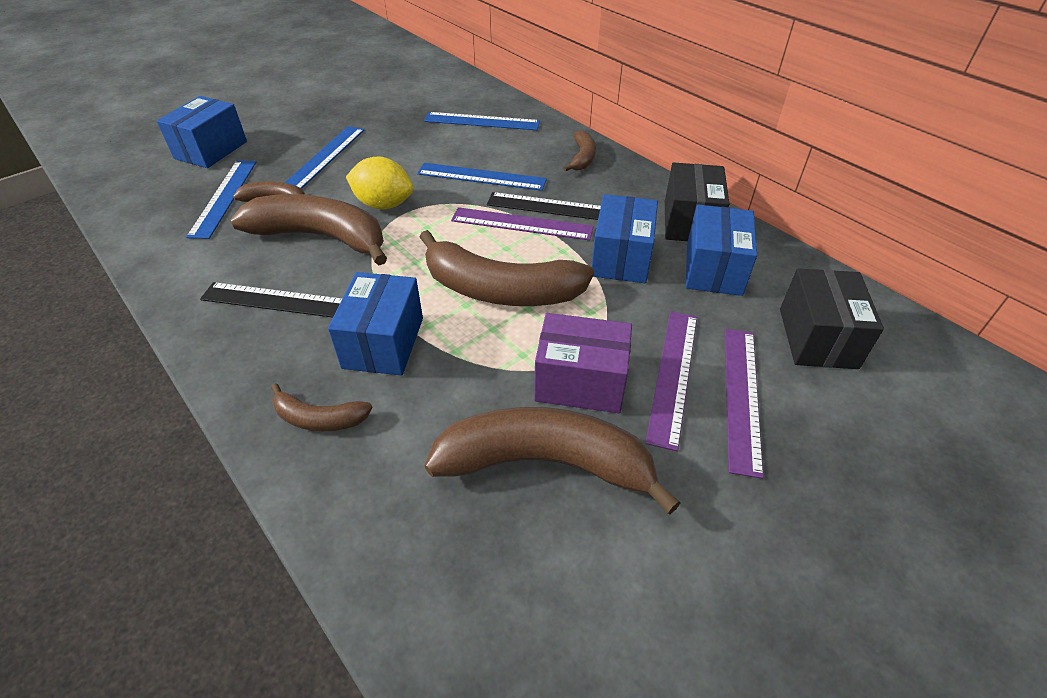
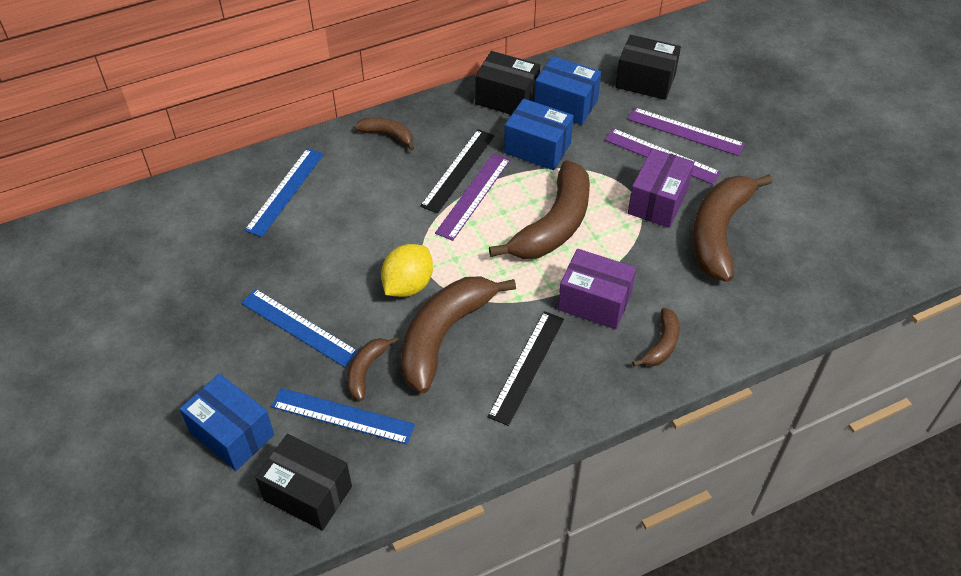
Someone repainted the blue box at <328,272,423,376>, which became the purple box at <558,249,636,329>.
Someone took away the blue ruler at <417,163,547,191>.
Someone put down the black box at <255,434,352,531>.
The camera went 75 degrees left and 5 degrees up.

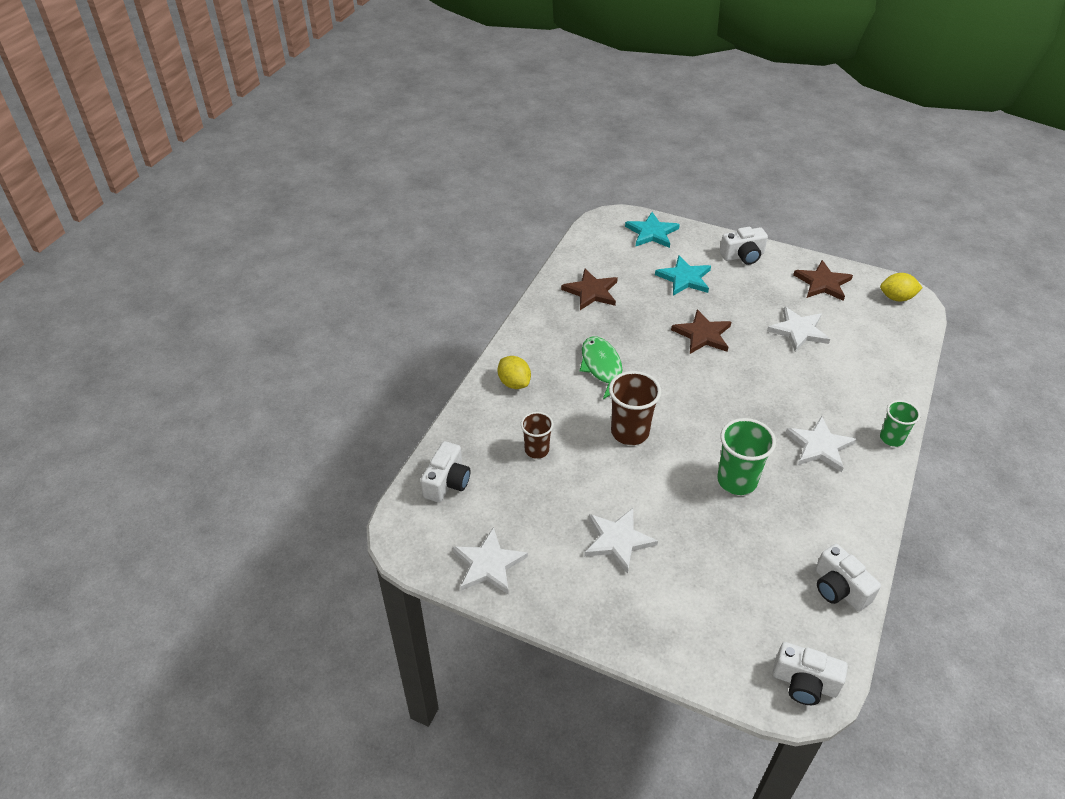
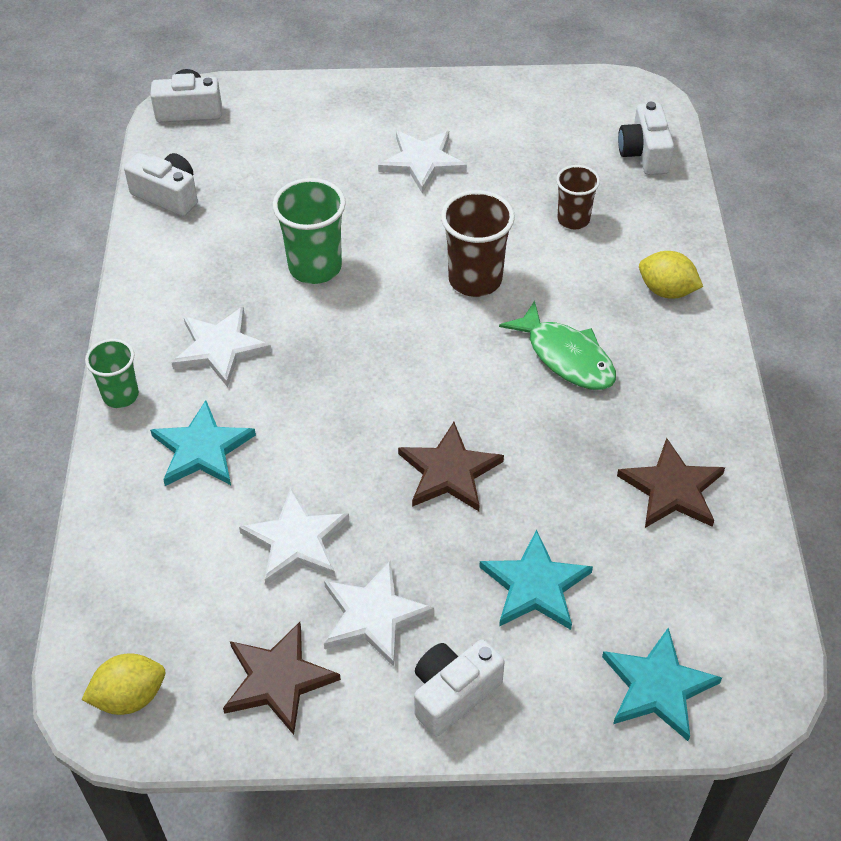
Someone carried the white star from <453,527,528,595> to <324,560,434,667>.
Someone put down the turquoise star at <150,400,256,486>.
The camera went 155 degrees right and 5 degrees up.

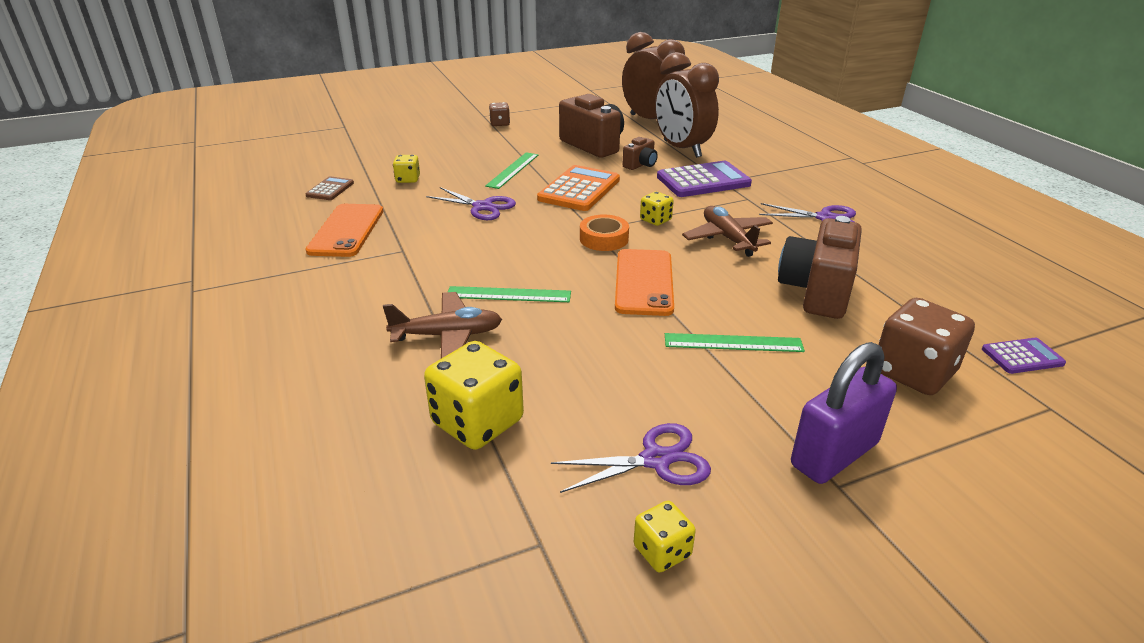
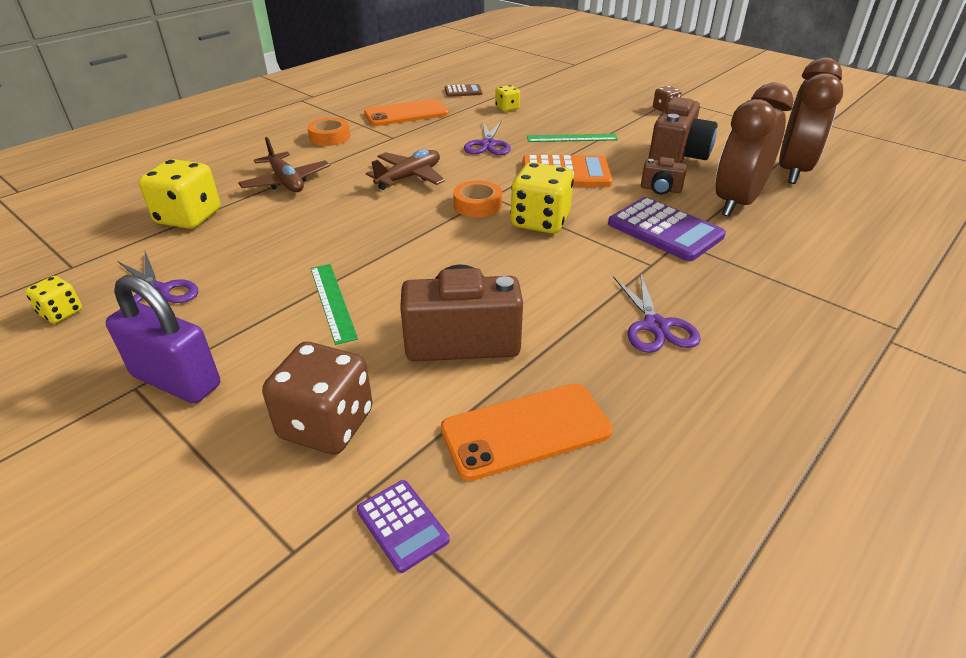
Someone took away the green ruler at <448,286,571,302>.
Someone carried the orange phone from <615,249,674,316> to <441,383,613,481>.
Someone scaled the yellow dice at <640,191,674,226> by 1.91.
Someone carried the brown plane from <682,206,773,257> to <366,149,445,190>.
Someone put down the orange tape at <307,118,350,146>.
The camera went 65 degrees right and 5 degrees up.

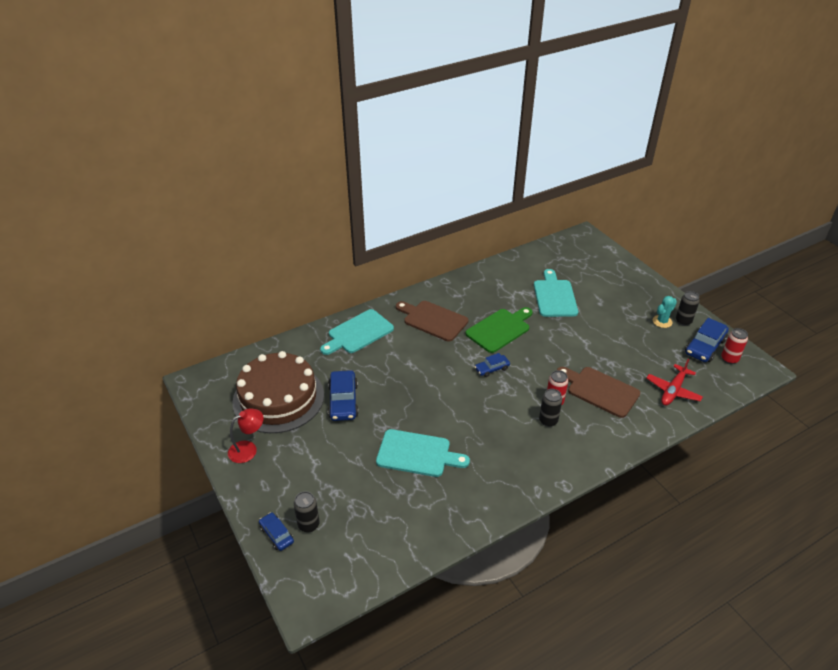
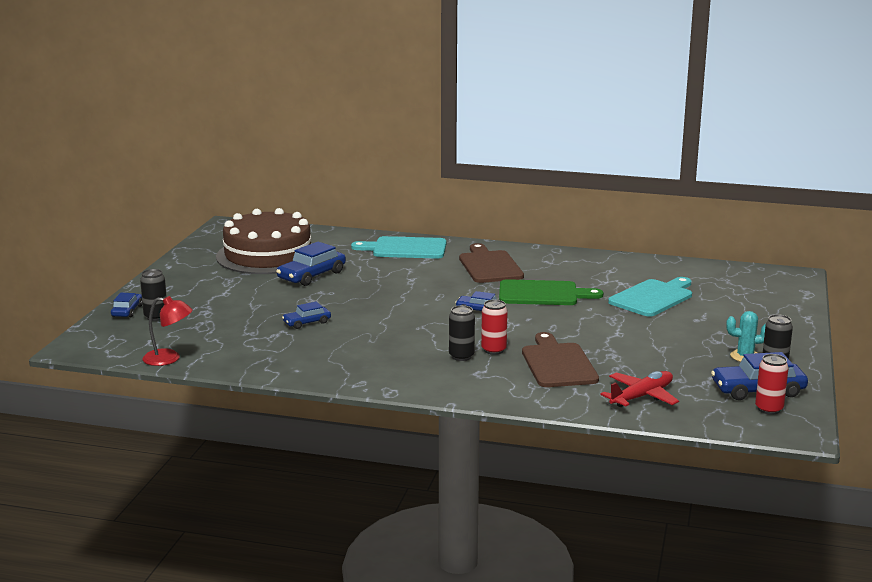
Someone carried the red lamp from <228,409,263,463> to <143,296,193,366>.
Someone swapped the turquoise cutting board at <376,429,470,477> for the blue car at <282,302,331,329>.
Someone rotated the red plane at <647,359,703,406> by 150 degrees clockwise.
The camera went 45 degrees right and 20 degrees down.

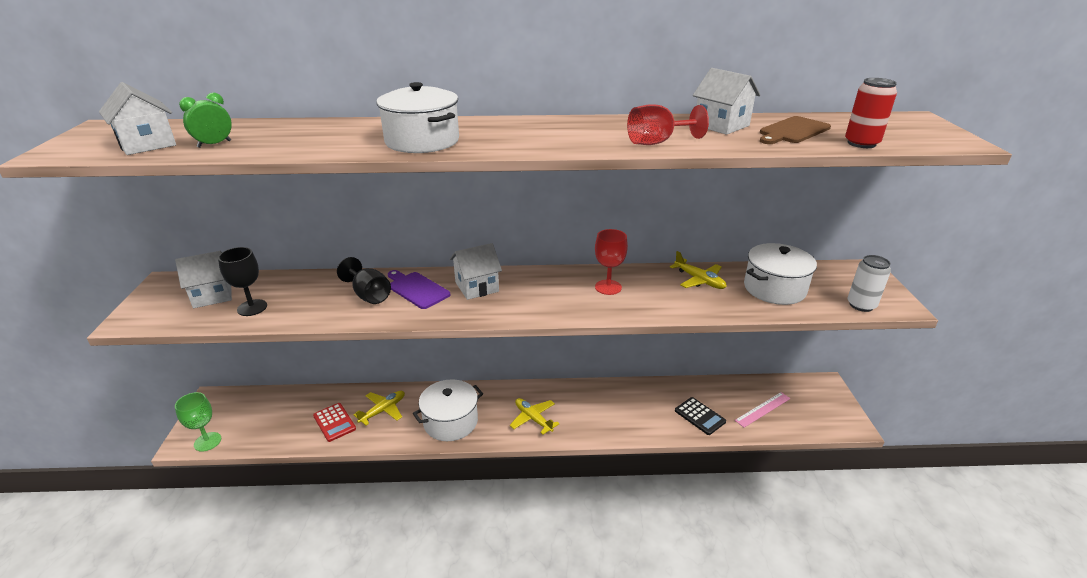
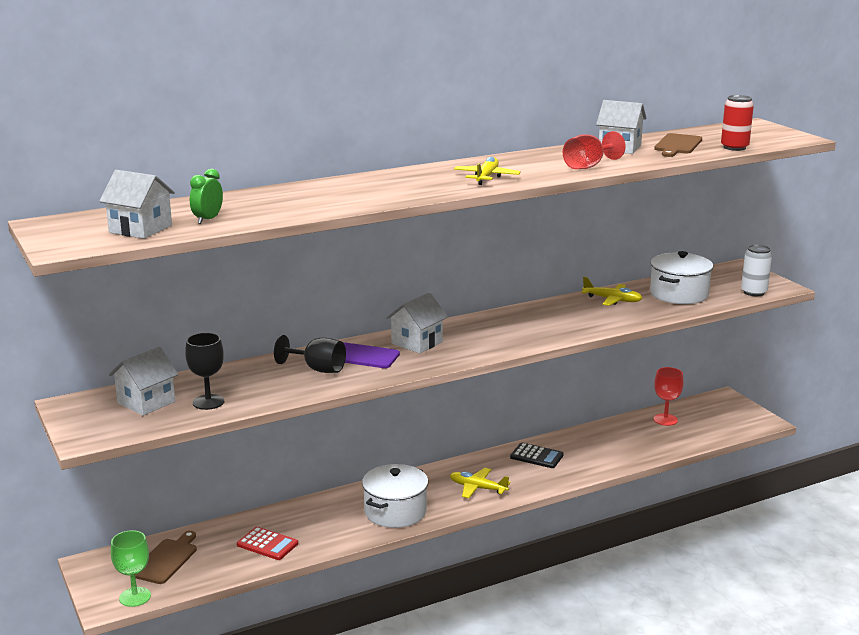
Someone carried the yellow plane from <354,391,405,426> to <454,157,521,185>.
Someone took away the white pot at <376,82,459,153>.
Someone carried the red goblet from <595,229,628,295> to <654,367,683,426>.
Someone carried the black calculator from <675,397,726,435> to <510,443,564,468>.
Someone took away the pink ruler at <735,392,791,428>.
Someone put down the brown cutting board at <135,531,197,584>.
The camera went 25 degrees left and 10 degrees down.

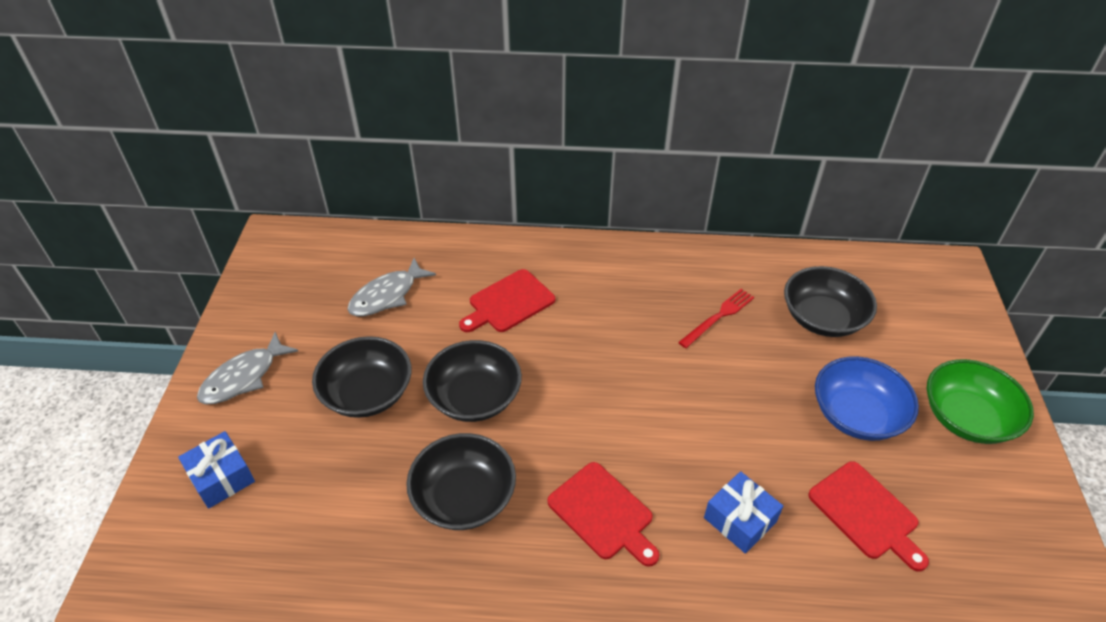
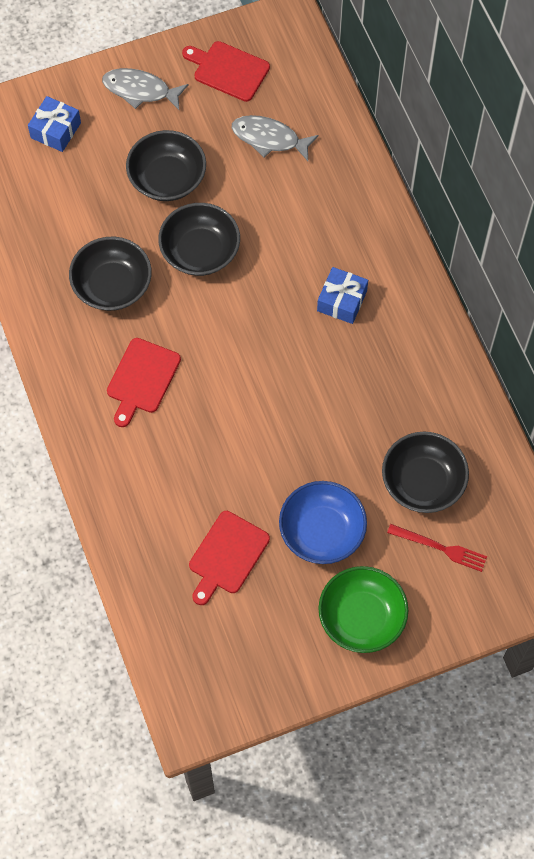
Someone carried the red cutting board from <459,269,555,332> to <182,41,270,102>.
Someone carried the red fork from <678,289,754,348> to <387,524,487,572>.
Someone carried the blue gift from <704,471,783,554> to <317,267,368,324>.
The camera went 65 degrees right and 20 degrees up.

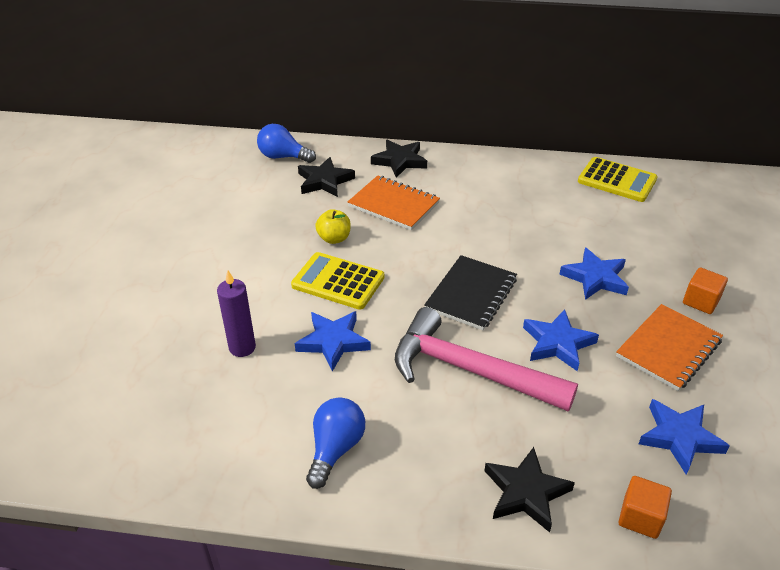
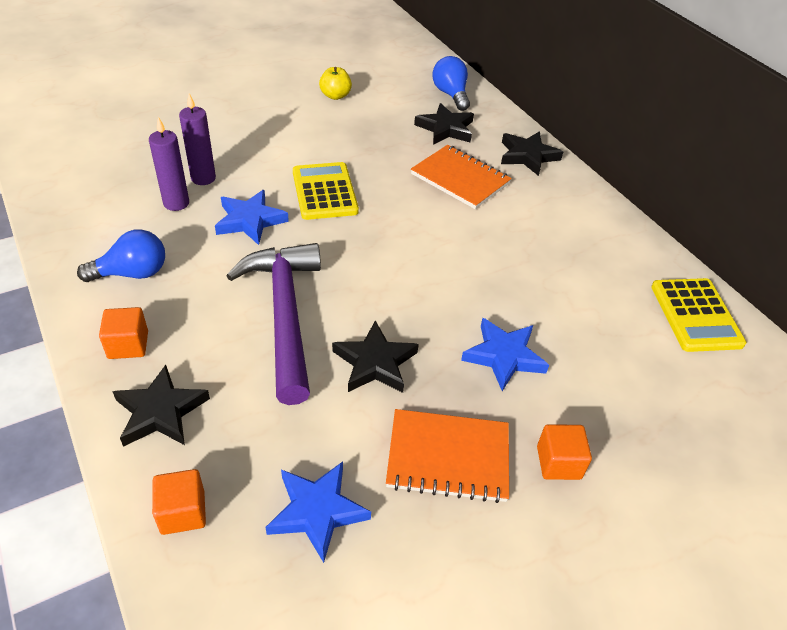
Someone carried the yellow apple from <315,209,351,244> to <319,67,352,100>.
Someone rotated the orange notebook at <348,175,440,230> by 45 degrees counterclockwise.
Someone repainted the pink hammer at <395,307,578,412>, which became the purple hammer at <226,243,321,405>.
Someone took away the black notebook at <424,255,517,330>.
Someone repainted the blue star at <523,309,599,371>, which became the black star at <332,320,419,393>.
Someone put down the orange cube at <99,307,148,359>.
Someone put down the purple candle at <149,117,189,211>.
The camera went 50 degrees right and 5 degrees up.

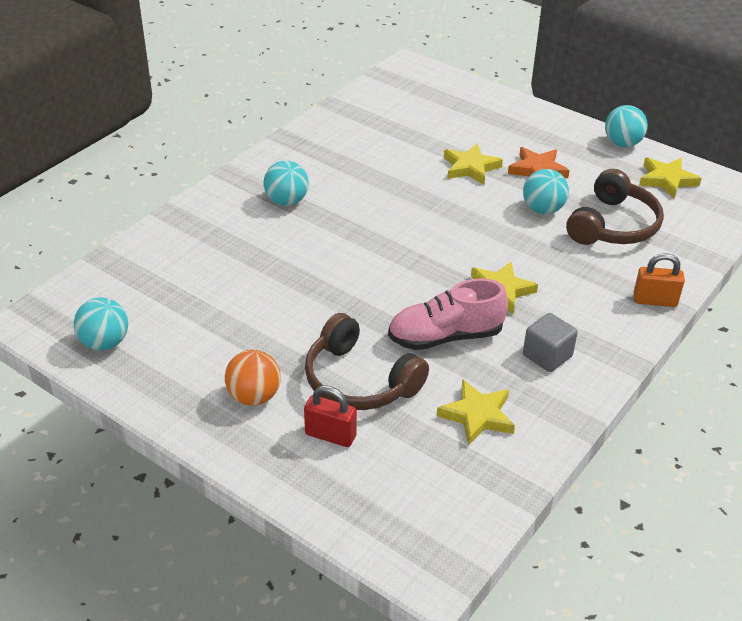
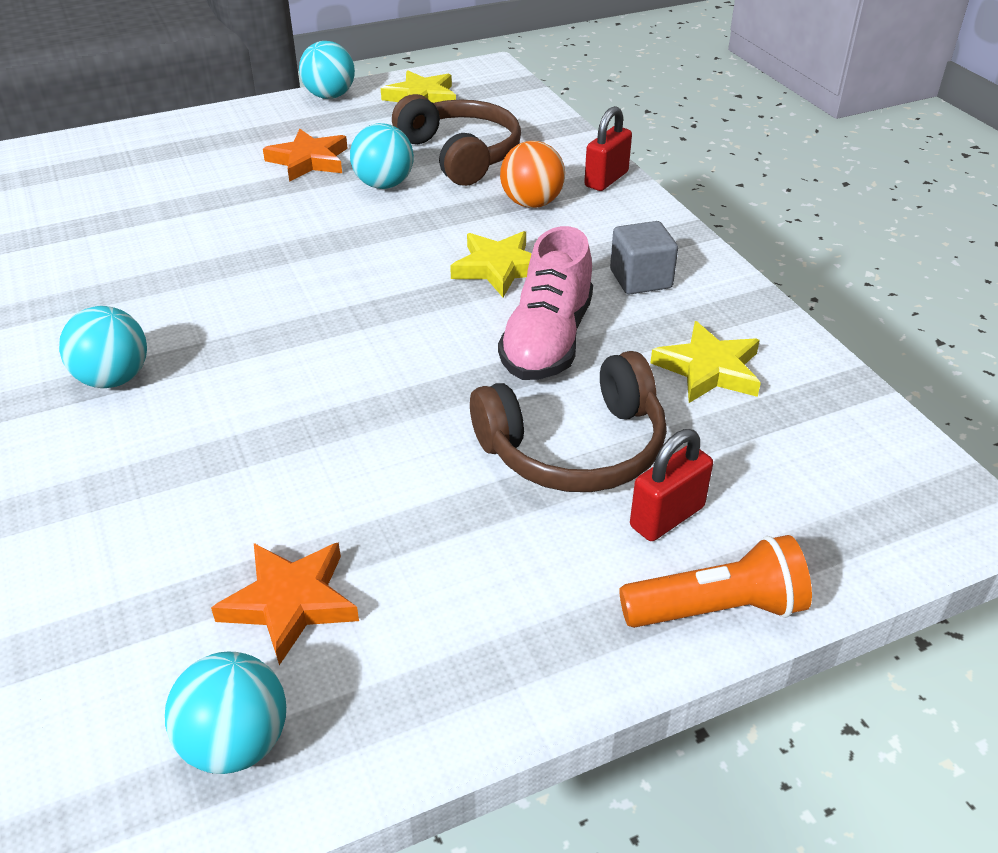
Someone carried the orange ball from <225,350,281,406> to <500,141,565,208>.
Someone took away the yellow star at <444,143,503,185>.
Someone repainted the orange padlock at <633,253,685,307>, which became the red padlock at <584,106,632,191>.
Someone put down the orange star at <211,542,359,665>.
Someone put down the orange flashlight at <619,535,812,628>.
The camera went 60 degrees left and 0 degrees up.

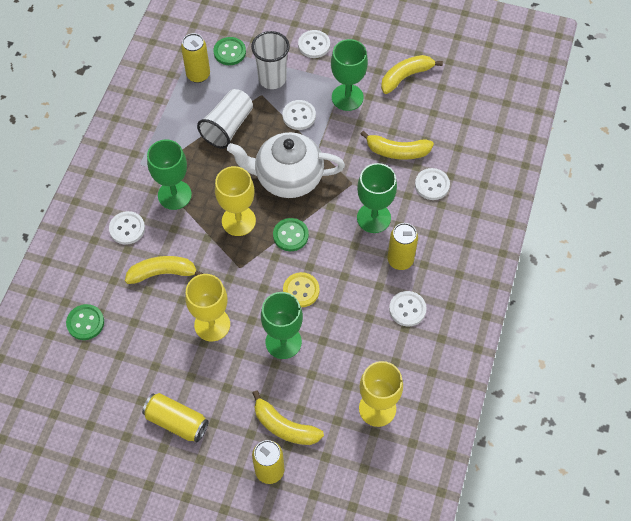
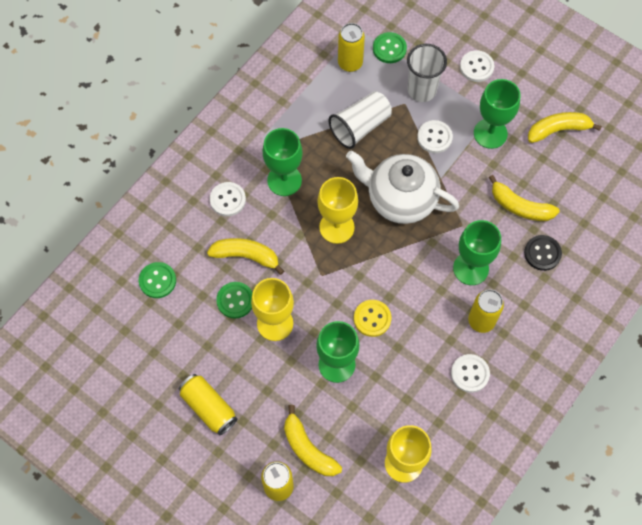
Someone carried the green button from <273,218,309,251> to <216,282,253,319>.
Someone repainted the white button at <415,168,450,200>, which became the black button at <524,235,562,271>.
The camera went 20 degrees right and 5 degrees up.

